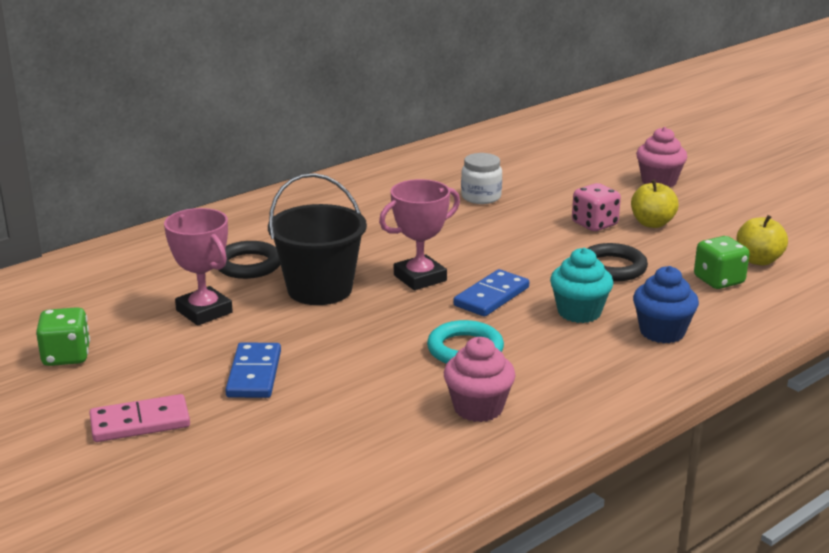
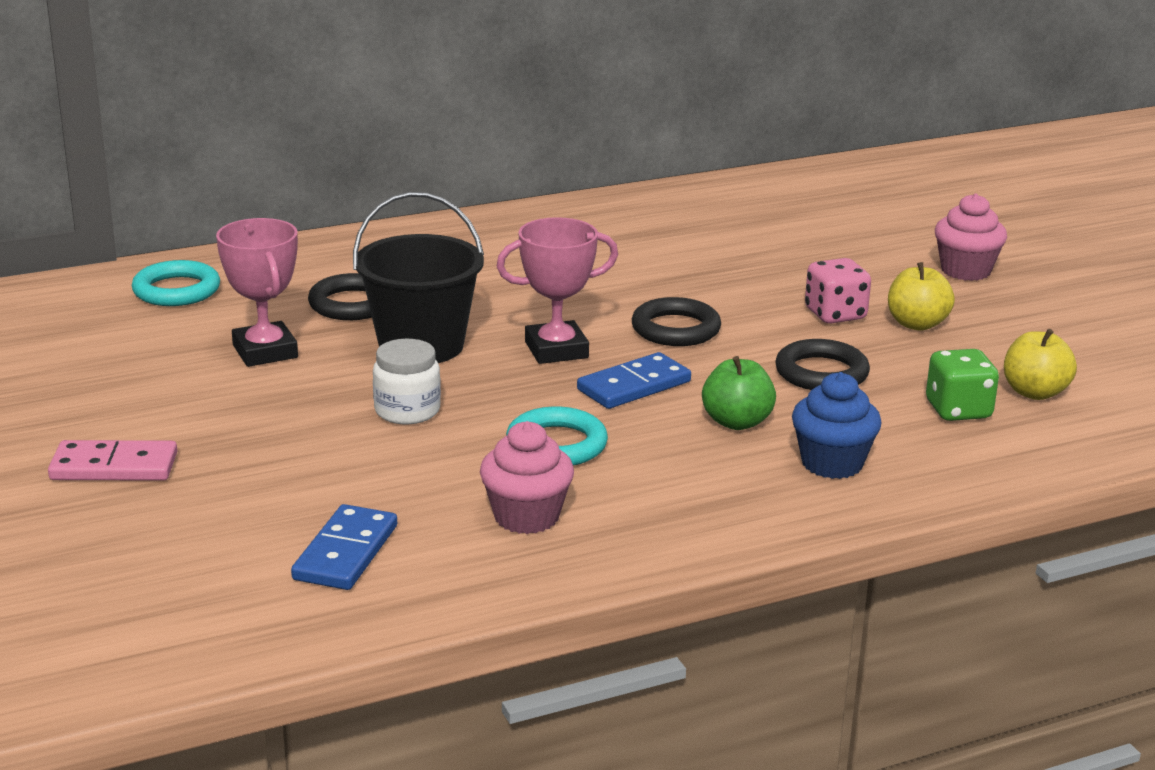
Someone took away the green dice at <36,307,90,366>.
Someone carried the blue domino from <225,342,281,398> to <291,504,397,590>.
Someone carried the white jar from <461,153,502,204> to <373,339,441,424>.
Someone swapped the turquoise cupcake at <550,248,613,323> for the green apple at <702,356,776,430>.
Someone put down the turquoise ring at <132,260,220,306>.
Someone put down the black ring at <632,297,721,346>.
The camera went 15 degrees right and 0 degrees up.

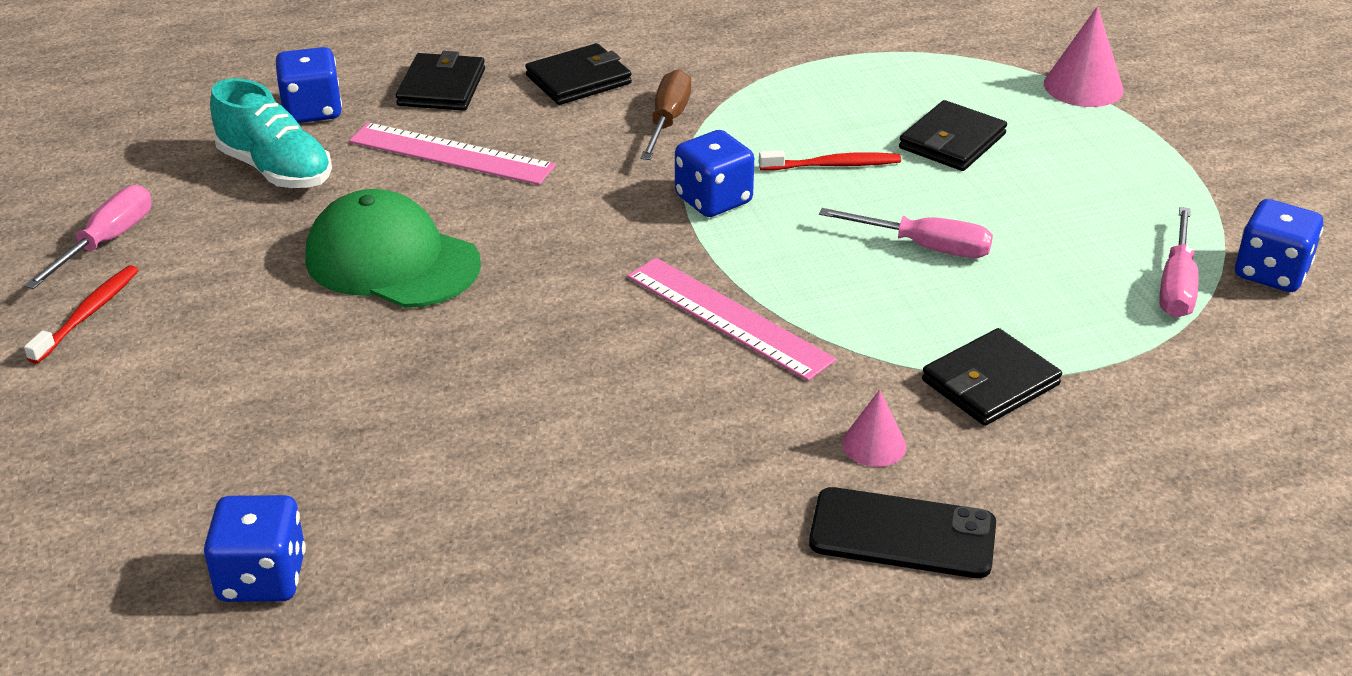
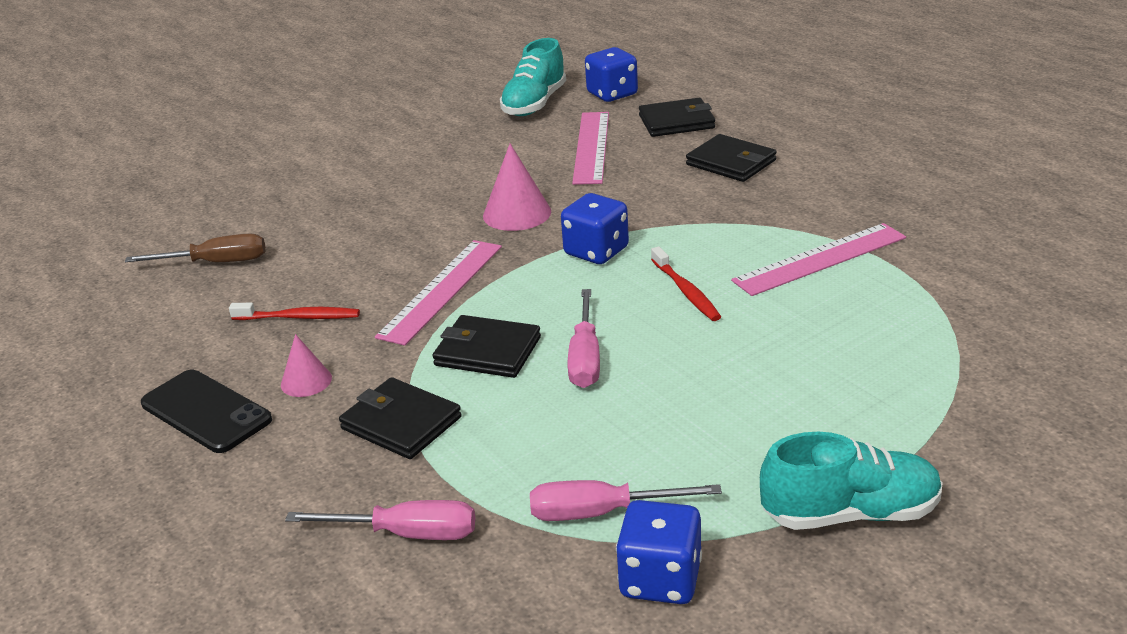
Someone carried the pink screwdriver from <24,185,151,289> to <285,500,475,540>.
Someone carried the red toothbrush from <24,265,138,364> to <229,303,360,320>.
Someone took away the blue dice at <204,495,306,602>.
Someone took away the green cap at <305,189,481,308>.
Someone carried the brown screwdriver from <640,69,691,160> to <125,234,265,262>.
Someone rotated the black phone at <809,487,996,578> by 45 degrees counterclockwise.
Someone carried the black wallet from <899,100,1007,171> to <432,315,541,378>.
Someone carried the pink cone from <1044,6,1124,107> to <483,144,551,231>.
Someone put down the pink ruler at <731,223,906,296>.
Someone put down the turquoise shoe at <760,432,943,530>.
The camera went 75 degrees right and 5 degrees down.

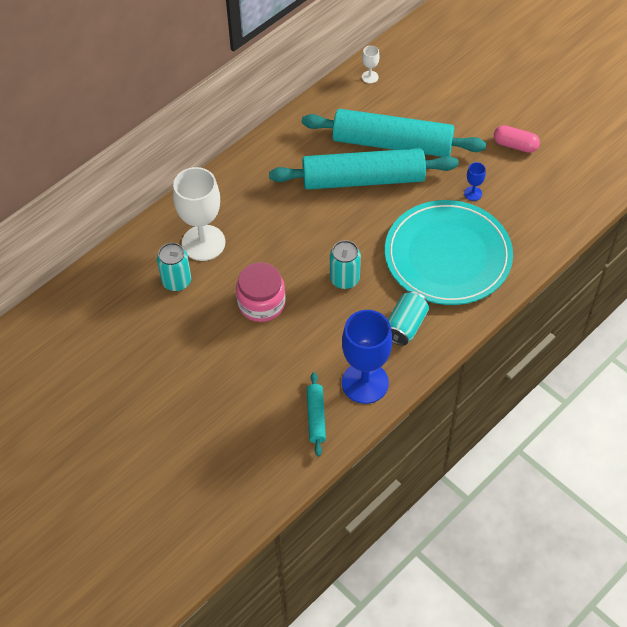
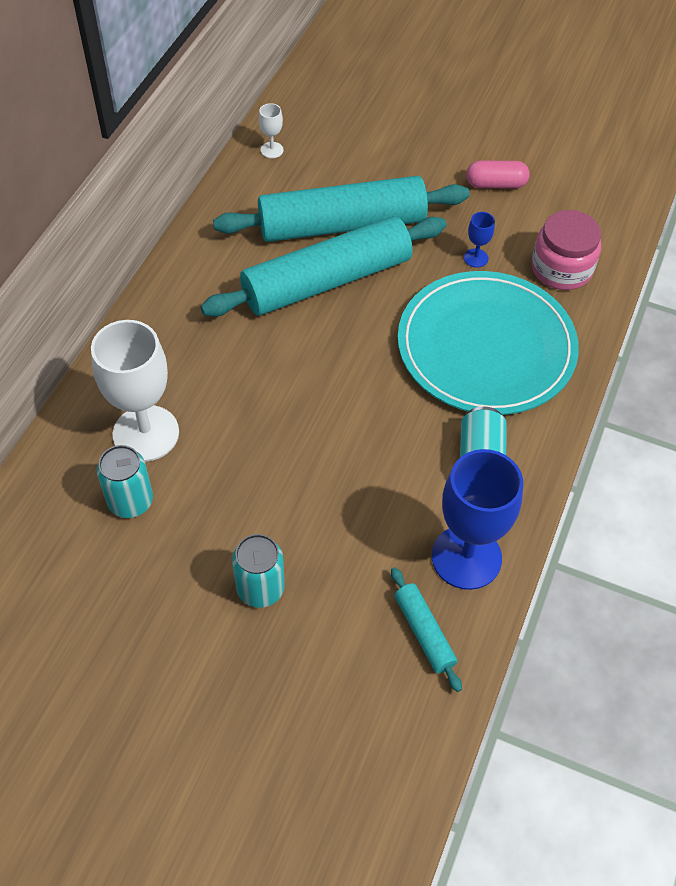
Someone carried the pink jar from <236,262,286,322> to <531,210,601,290>.
Someone carried the turquoise can from <330,240,361,289> to <232,534,285,608>.
The camera went 25 degrees left and 0 degrees up.

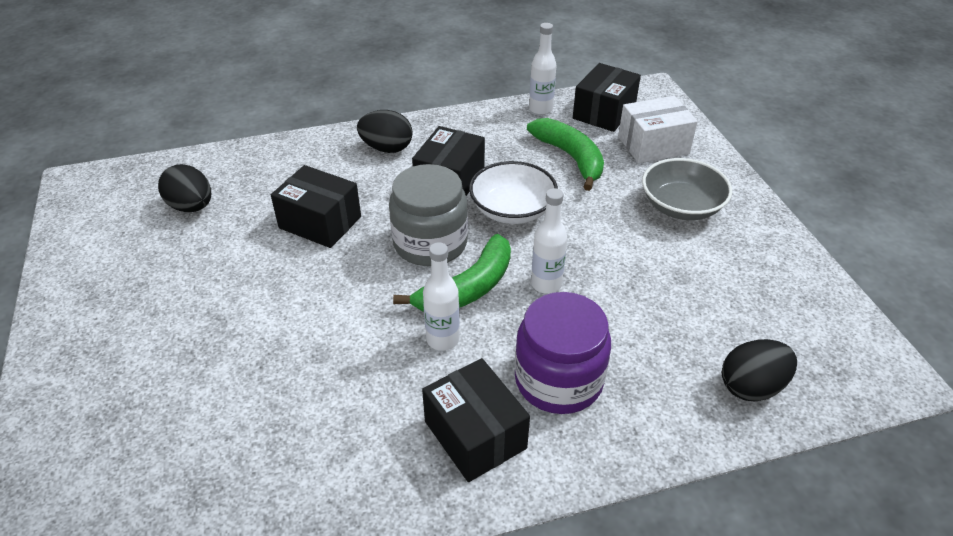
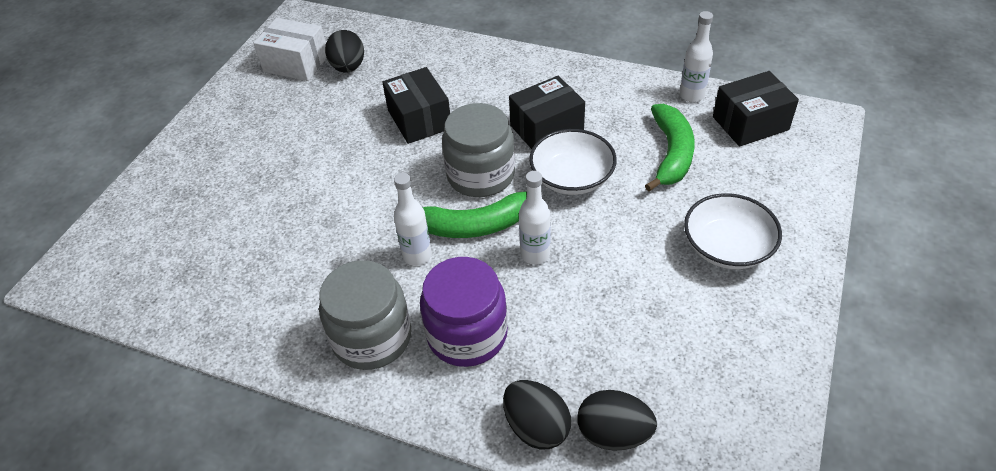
Someone carried the black egg from <357,110,413,153> to <503,380,571,449>.
Someone swapped the black box at <422,358,530,482> for the grey jar at <319,260,411,370>.
Someone carried the white box from <618,96,698,163> to <254,18,326,81>.
Someone repainted the grey bowl at <642,158,732,220>, which became the white bowl at <684,193,782,269>.
The camera went 40 degrees right and 5 degrees up.

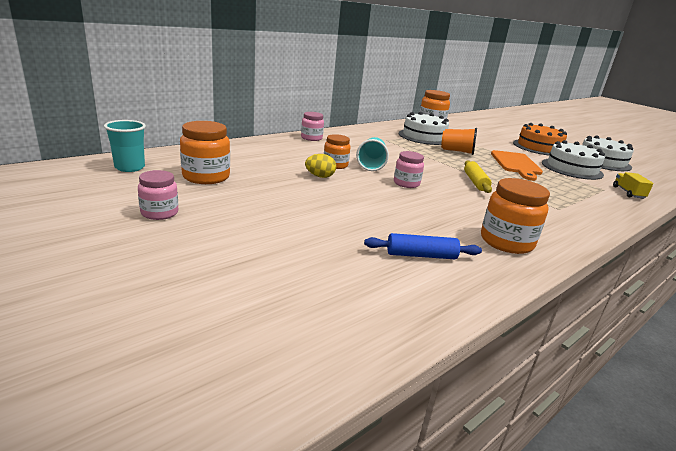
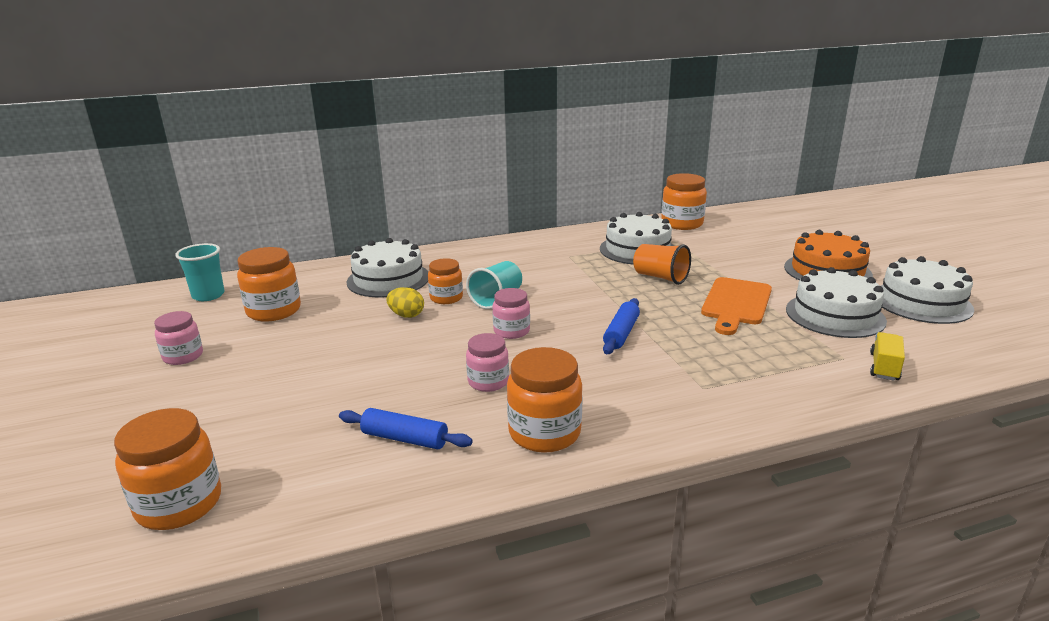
Someone carried the pink jar from <301,112,324,141> to <466,333,509,392>.
Someone repainted the yellow rolling pin at <464,160,492,193>, which became the blue rolling pin at <603,298,640,354>.
Someone put down the orange jar at <114,408,221,530>.
Someone put down the white cake at <346,238,428,298>.
The camera went 25 degrees right and 0 degrees up.

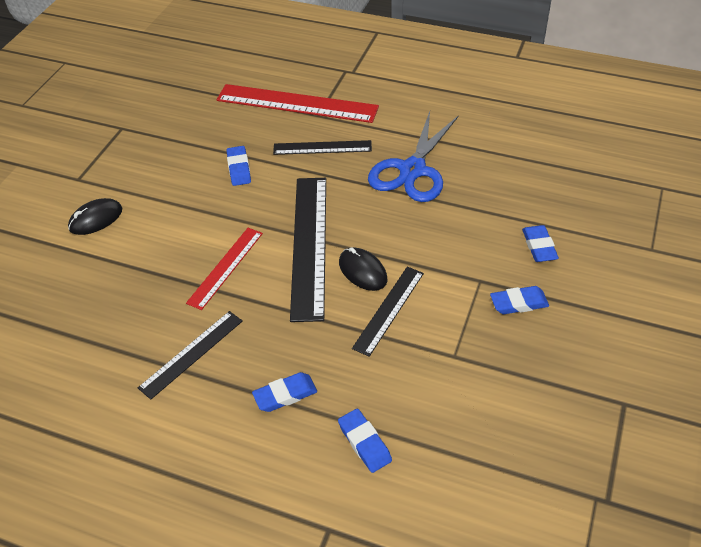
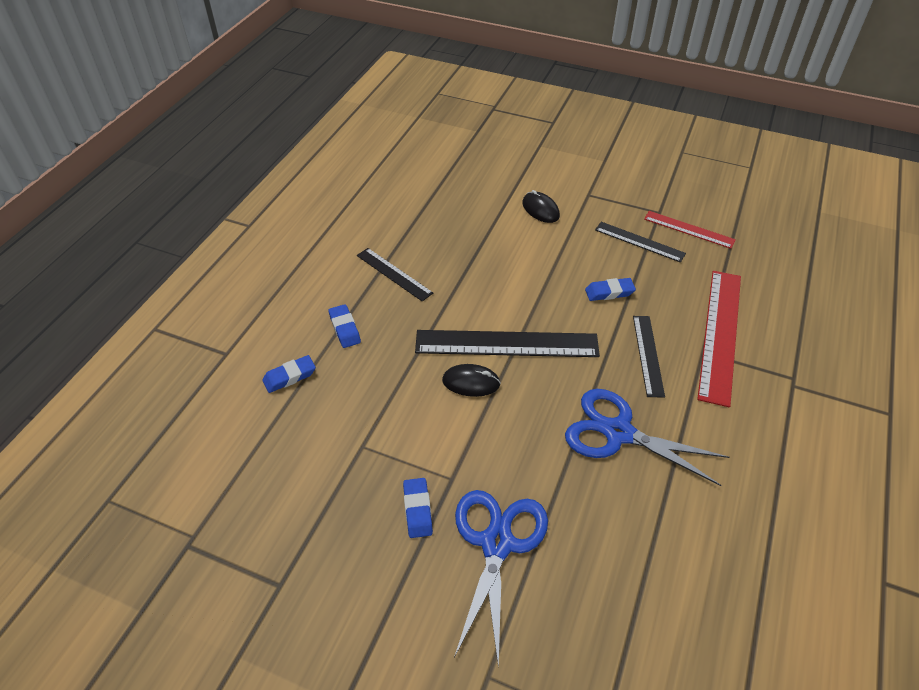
Someone carried the red ruler from <186,228,263,310> to <644,211,736,249>.
Someone rotated the black mouse at <339,247,387,291> by 45 degrees clockwise.
Someone carried the black ruler from <352,267,424,357> to <595,222,686,262>.
Someone swapped the blue eraser at <522,225,559,262> for the blue scissors at <454,490,548,668>.
The camera went 90 degrees right and 0 degrees up.

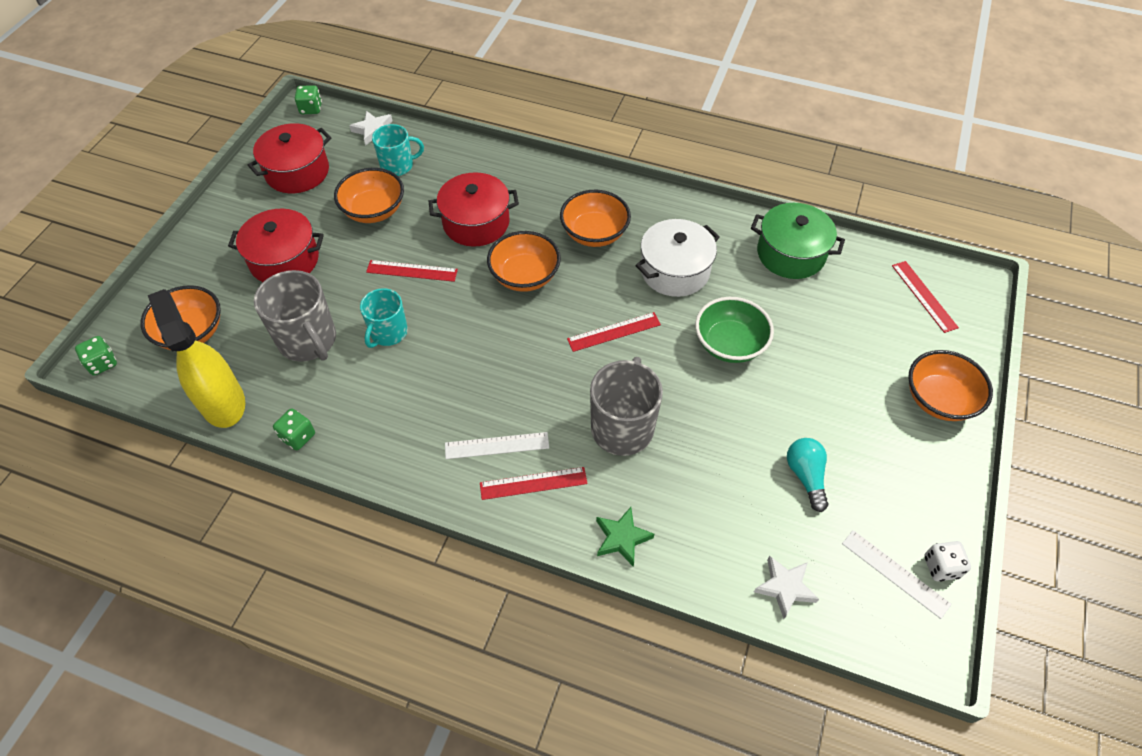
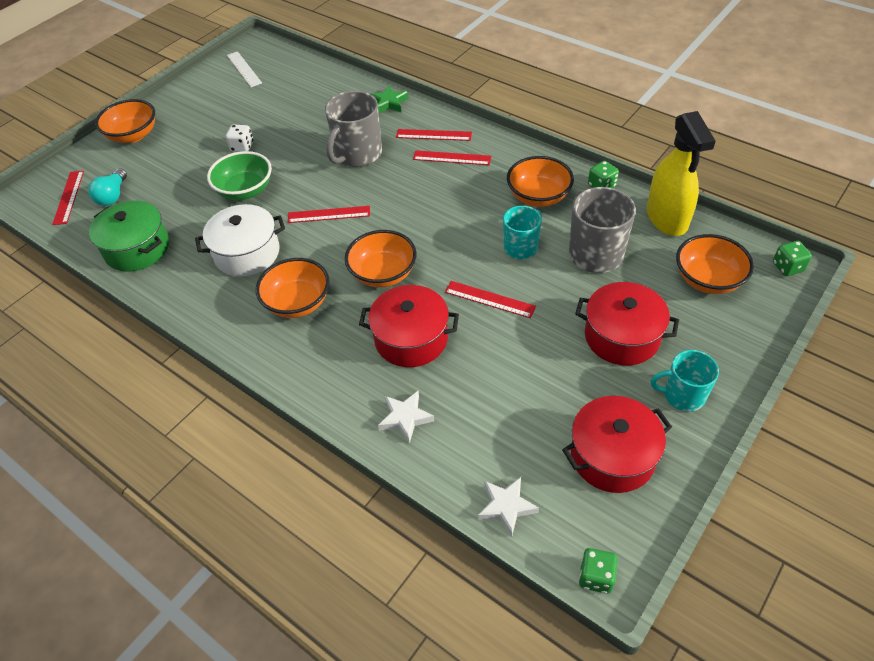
Someone carried the orange bowl from <334,168,404,223> to <507,156,574,207>.
Someone carried the turquoise mug from <372,124,424,176> to <651,350,719,412>.
Someone repainted the white ruler at <445,432,549,459>, which became the red ruler at <413,150,491,165>.
Someone carried the white star from <754,556,819,619> to <378,391,434,443>.
Someone carried the turquoise light bulb from <787,438,829,512> to <88,168,127,206>.
Someone carried the white dice from <924,541,971,581> to <226,124,253,152>.
The camera went 160 degrees left and 5 degrees down.

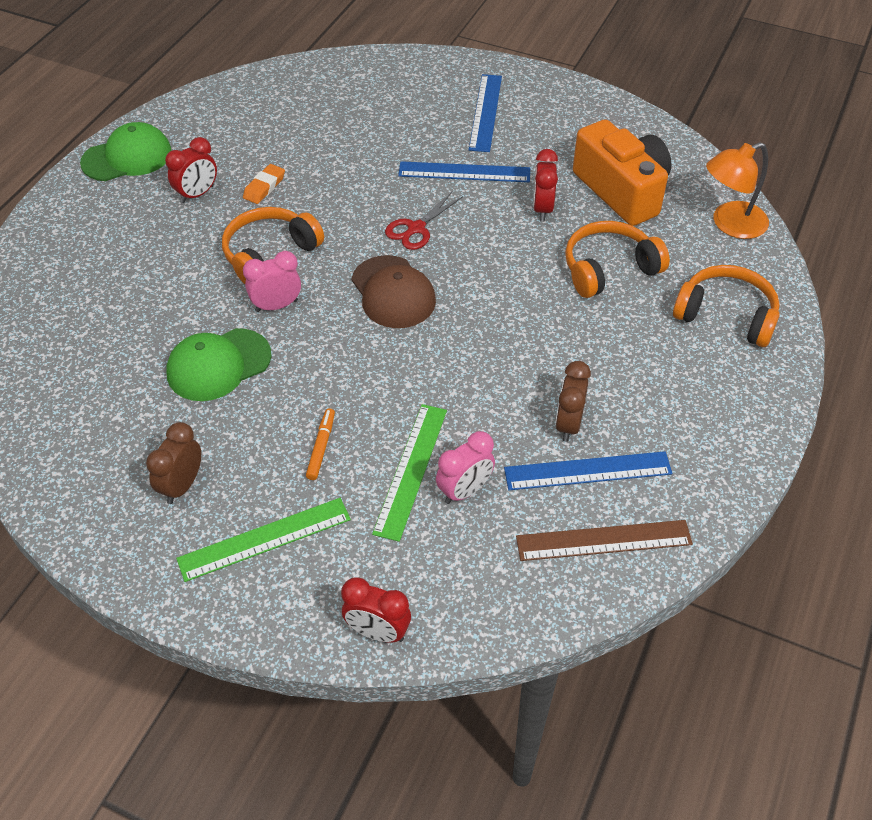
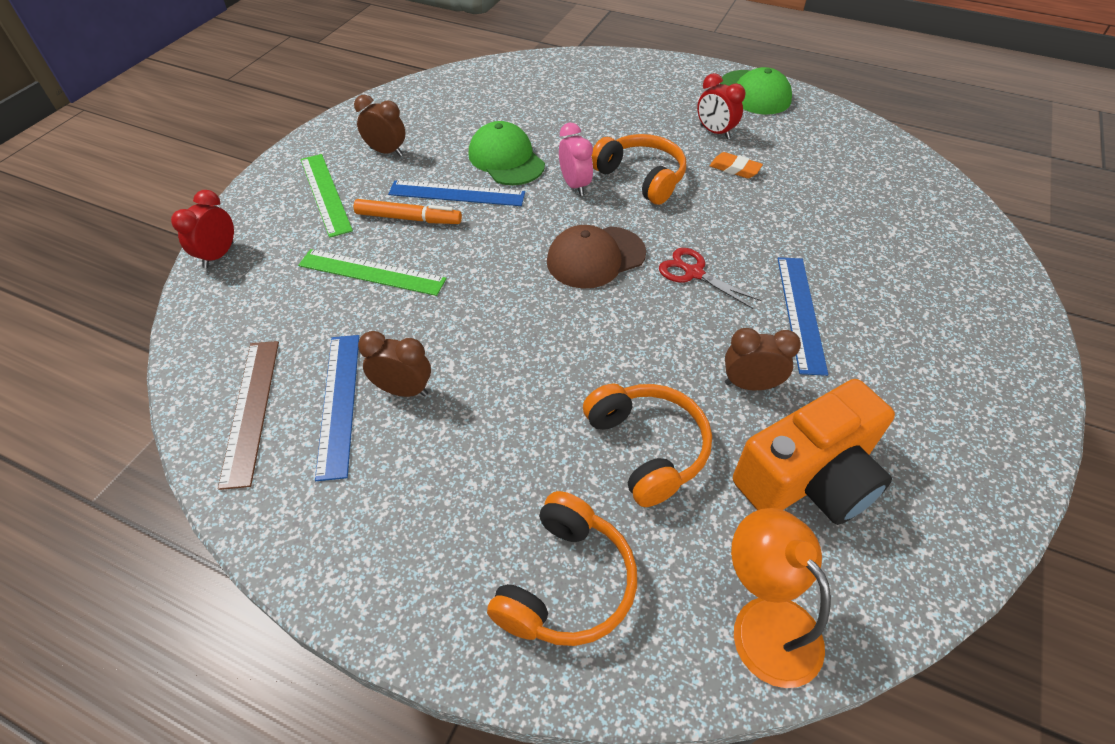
Someone scaled the orange marker at <306,408,335,480> by 1.50.
Someone took away the pink clock at <436,431,495,504>.
Someone carried the blue ruler from <469,74,502,152> to <388,180,525,206>.
Someone repainted the red clock at <533,149,558,221>, which became the brown clock at <725,328,801,390>.
The camera went 90 degrees right and 0 degrees up.

